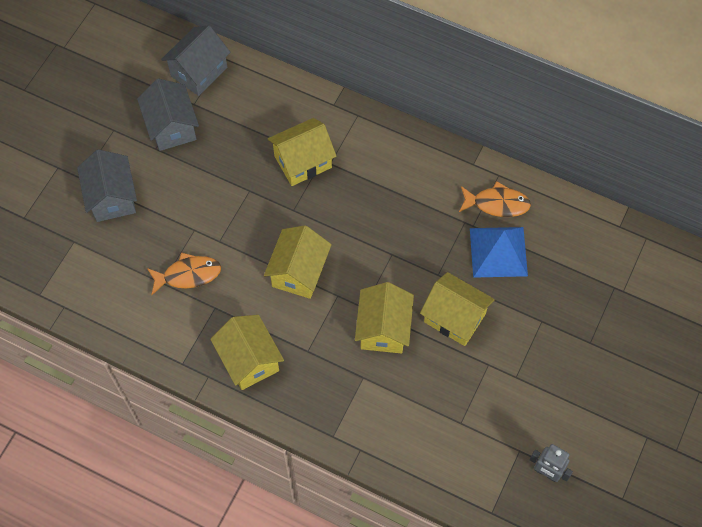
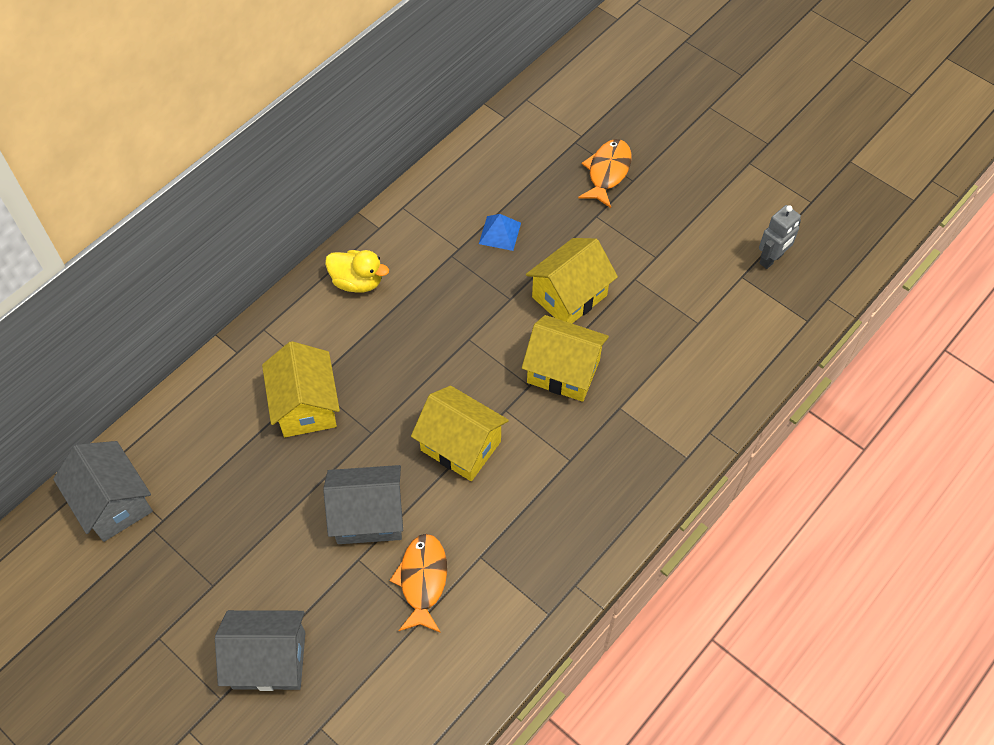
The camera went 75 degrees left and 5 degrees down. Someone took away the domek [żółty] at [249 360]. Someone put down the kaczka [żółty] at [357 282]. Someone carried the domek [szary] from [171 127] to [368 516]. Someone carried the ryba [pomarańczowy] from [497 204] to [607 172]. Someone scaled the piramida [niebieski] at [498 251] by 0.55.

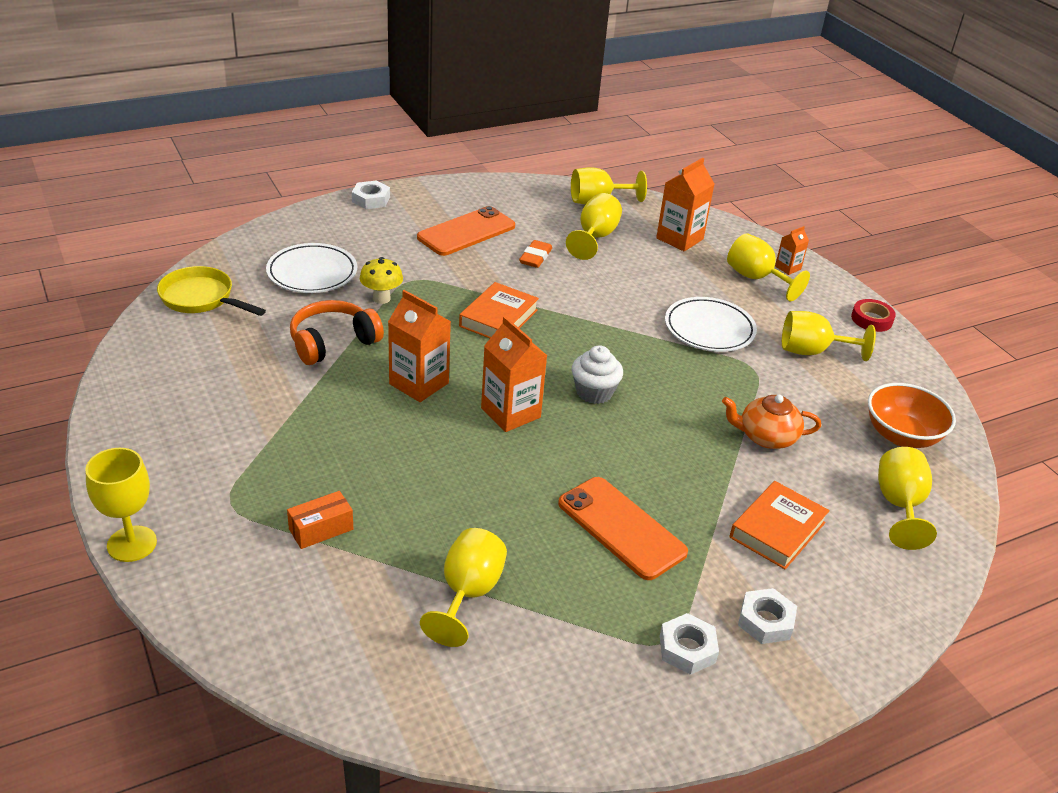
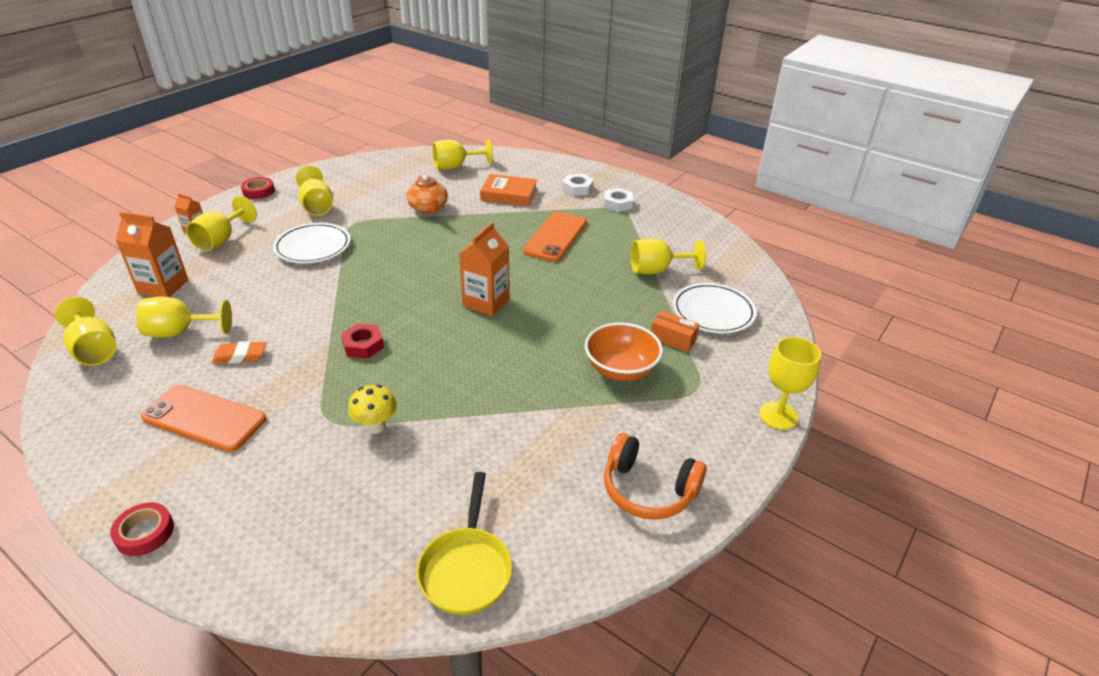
The camera went 115 degrees left and 0 degrees up. Someone took away the karton mleka [pomarańczowy] at [419 383]. Someone took away the muffinka [biały] at [594 392]. Someone carried the talerz [biały] from [312 273] to [713 312]. Someone carried the słuchawki [pomarańczowy] from [332 342] to [648 490]. Someone carried the miska [pomarańczowy] from [901 435] to [621 369]. Someone swapped the nakrętka [biały] at [371 199] for the taśma klejąca [czerwony] at [145 533]. Someone swapped the książka [pomarańczowy] at [498 318] for the nakrętka [czerwony] at [363 345].

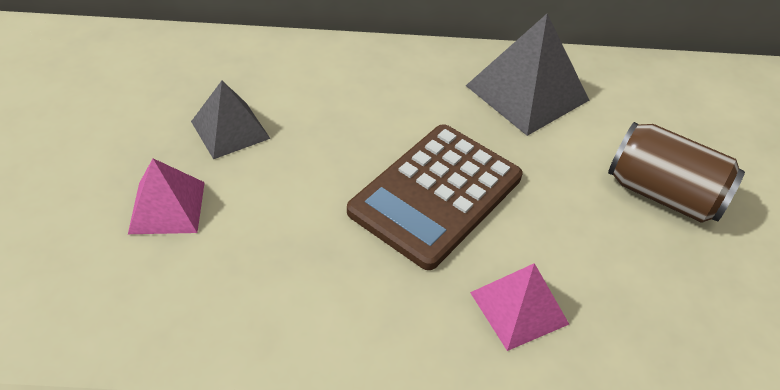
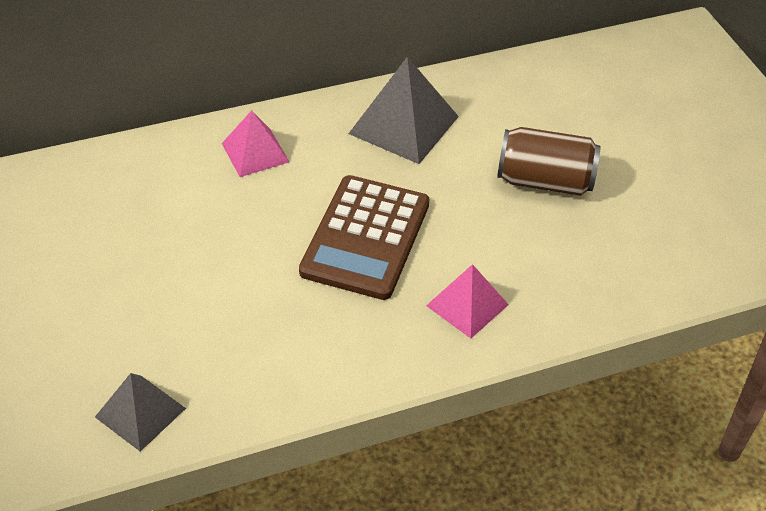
The camera went 20 degrees left and 0 degrees up. Someone carried the piramida [różowy] from [167 207] to [255 152]. Someone carried the piramida [szary] from [230 130] to [140 412].

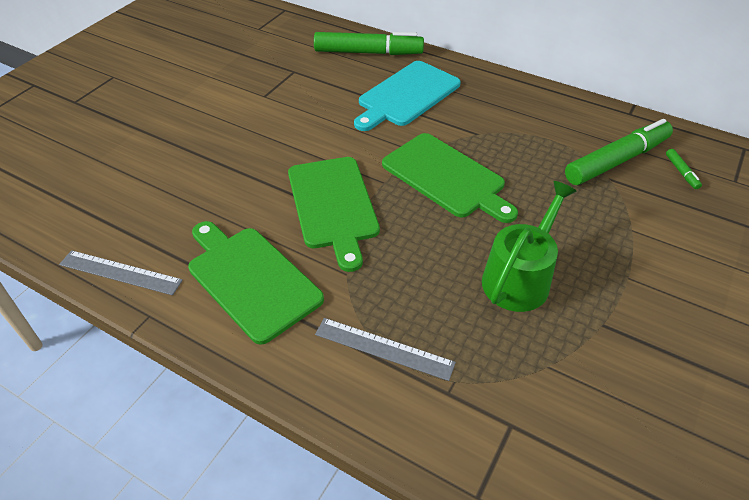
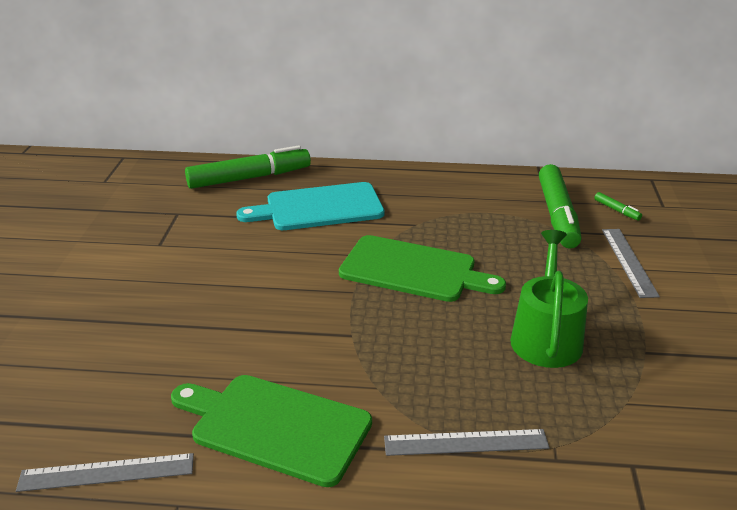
The camera went 25 degrees left and 15 degrees down. Someone took away the deska do krojenia [zielony] at [333 206]. Someone put down the linijka [szary] at [628 261]. Someone rotated the deska do krojenia [turkusowy] at [406 95] by 60 degrees clockwise. Someone rotated the flamaster [zielony] at [616 161] by 150 degrees clockwise.

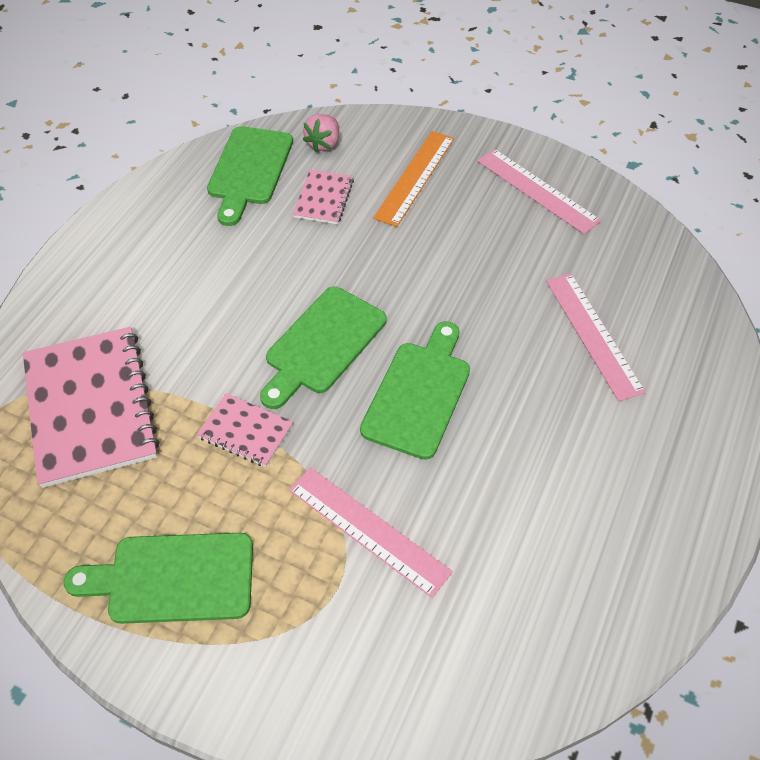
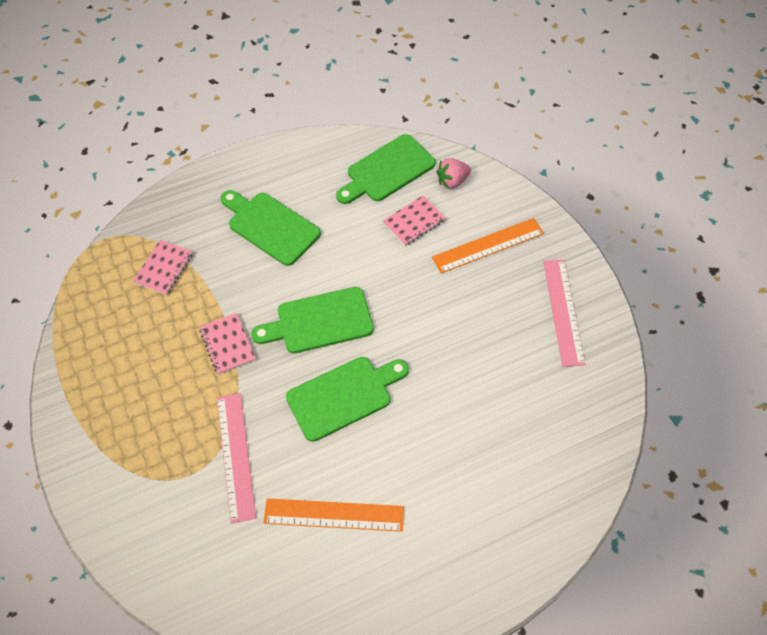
The camera went 40 degrees right and 5 degrees up. Someone took away the linijka [różowy] at [593 334]. Someone put down the linijka [pomarańczowy] at [334 515]. Someone carried the deska do krojenia [zielony] from [173 578] to [270 226]. Someone scaled the zeszyt [różowy] at [90 407] by 0.49.

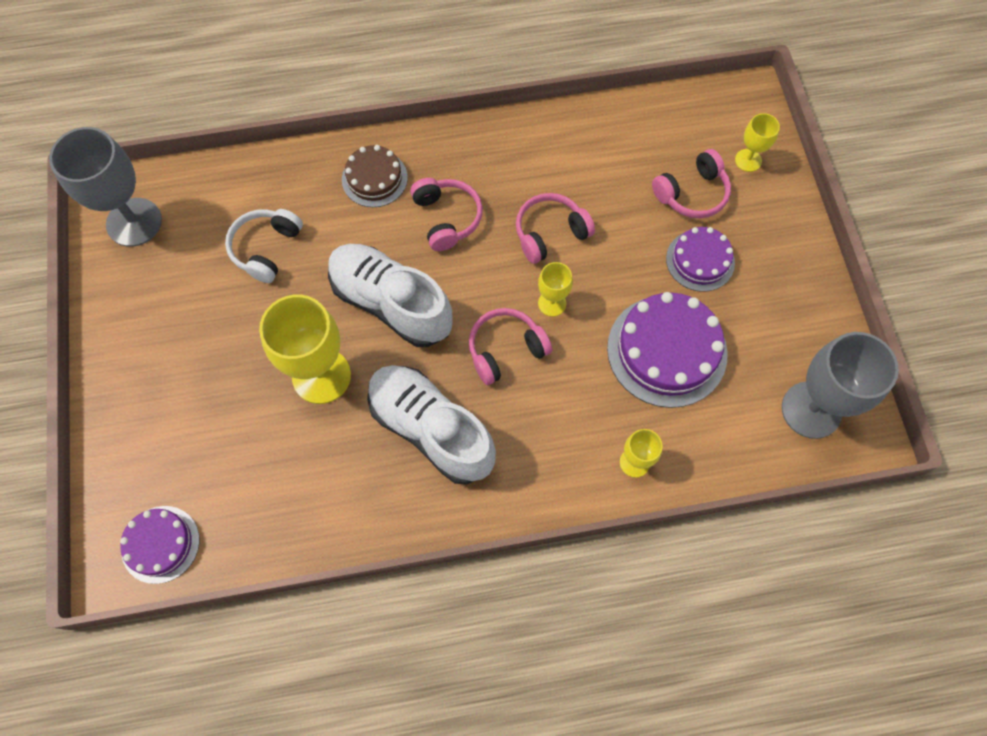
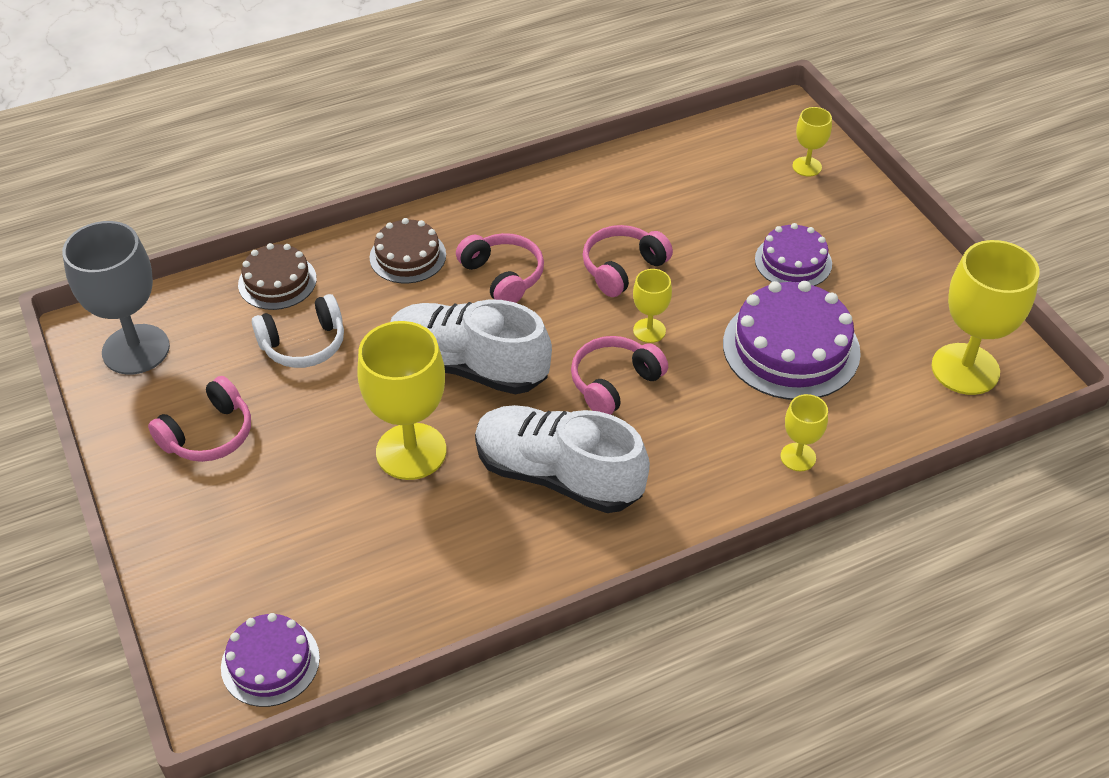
The camera went 15 degrees left and 20 degrees down. Someone put down the tort [brązowy] at [277 281]. Someone carried the słuchawki [różowy] from [692 193] to [209 434]. Someone repainted the kielich [szary] at [811 410], which became the kielich [żółty] at [965 369]. Someone rotated the słuchawki [biały] at [266 249] by 120 degrees counterclockwise.

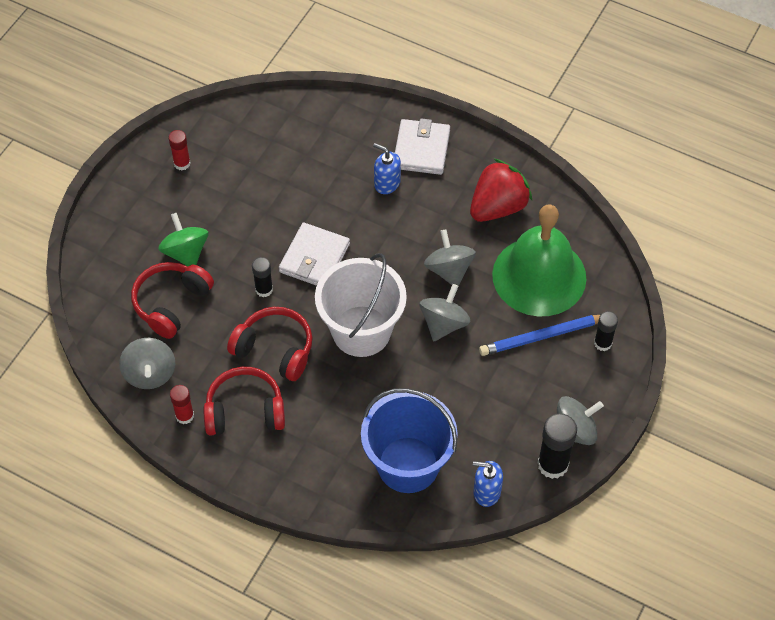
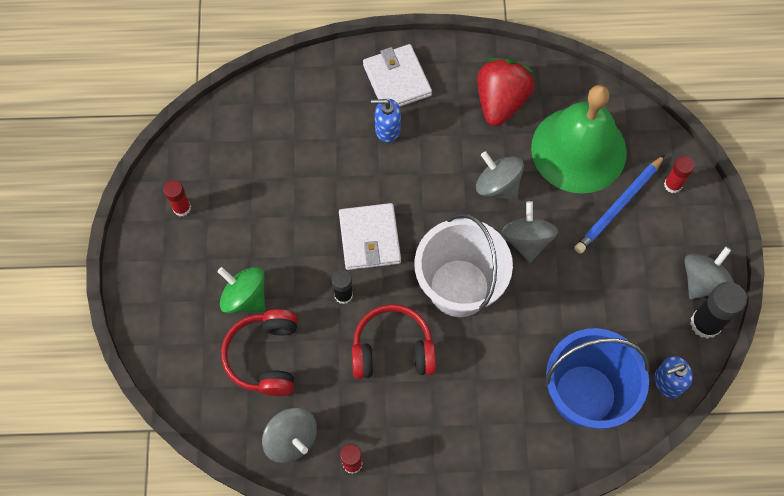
The camera went 30 degrees left and 10 degrees up. Someone took away the słuchawki [czerwony] at [245 411]. Someone repainted the klej w sztyfcie [czarny] at [602 343], which became the klej w sztyfcie [czerwony] at [672 185].

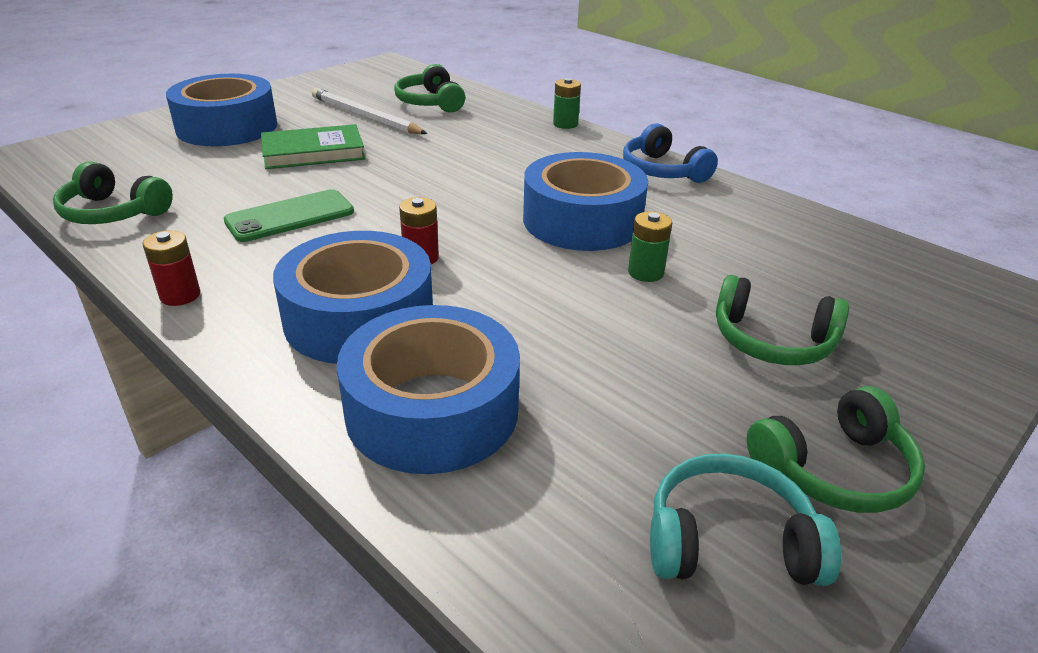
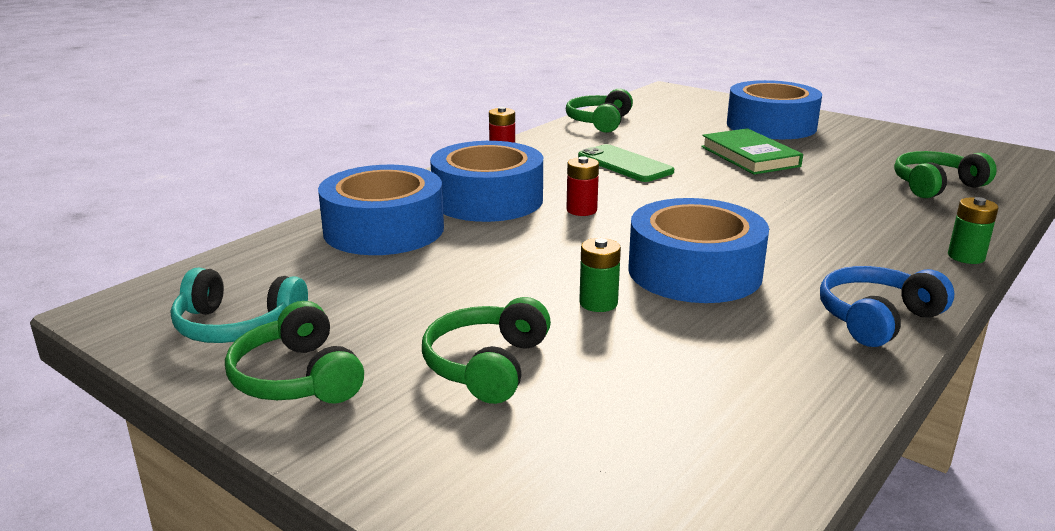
The camera went 85 degrees right and 10 degrees down. Someone took away the ołówek [biały] at [365 116]. Someone rotated the słuchawki [turkusowy] at [729 541] by 105 degrees clockwise.

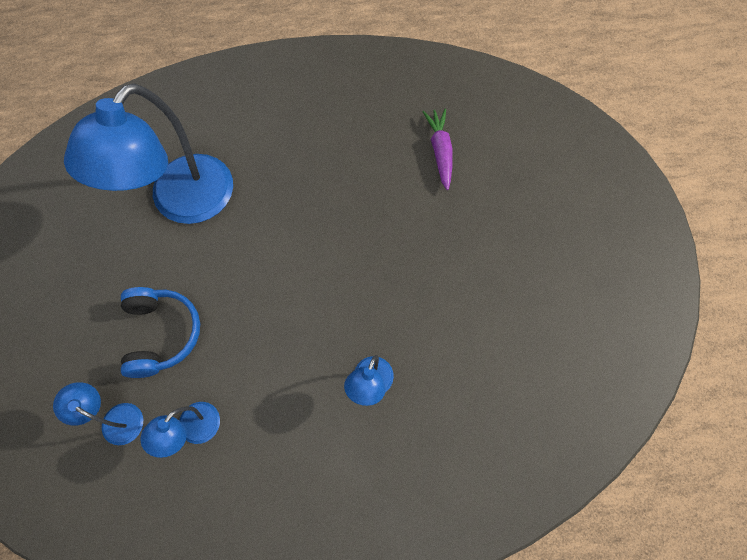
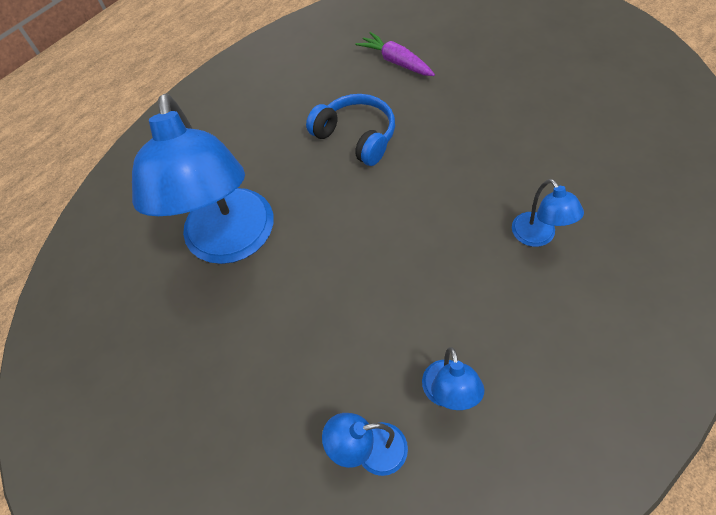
The camera went 35 degrees left and 10 degrees down. Someone carried the słuchawki [niebieski] from [162 334] to [356 137].

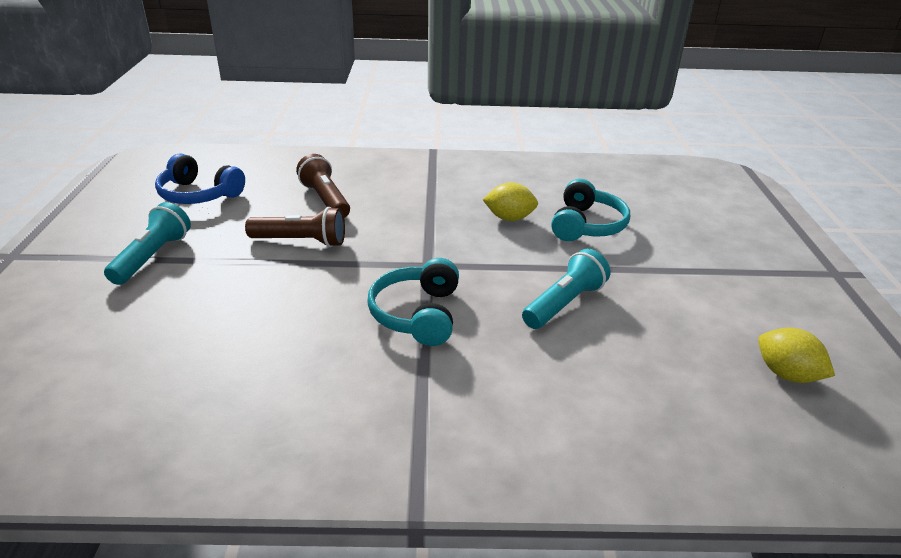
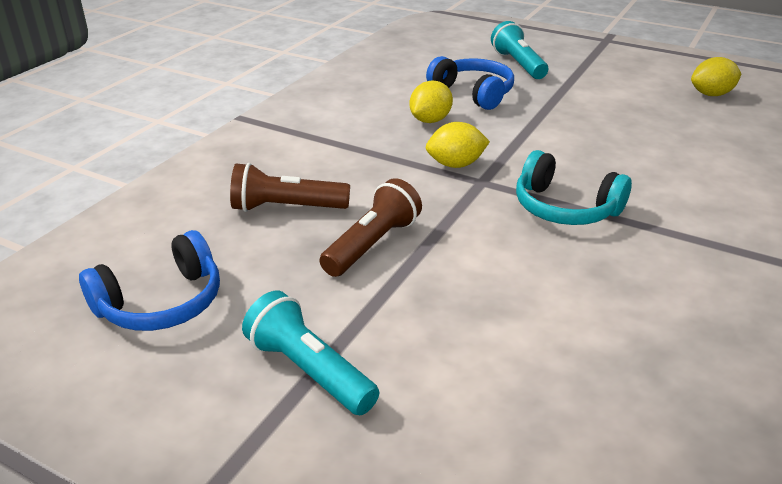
The camera went 60 degrees left and 0 degrees up. Someone put down the cytryna [żółty] at [455 165]. Someone carried the latarka [turkusowy] from [564 304] to [518 64]. Someone repainted the słuchawki [turkusowy] at [586 225], which became the słuchawki [niebieski] at [473 93].

